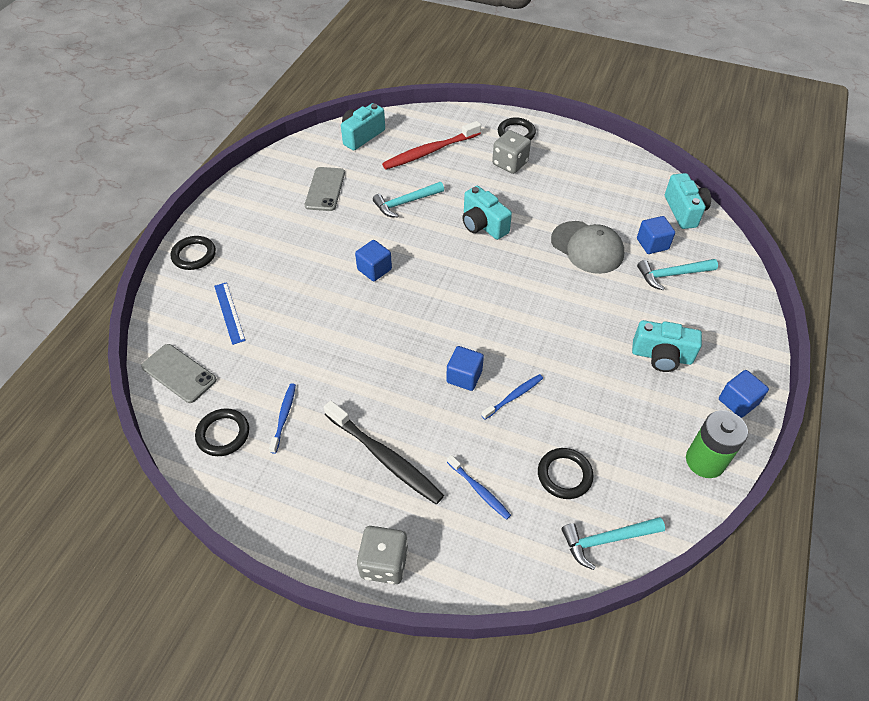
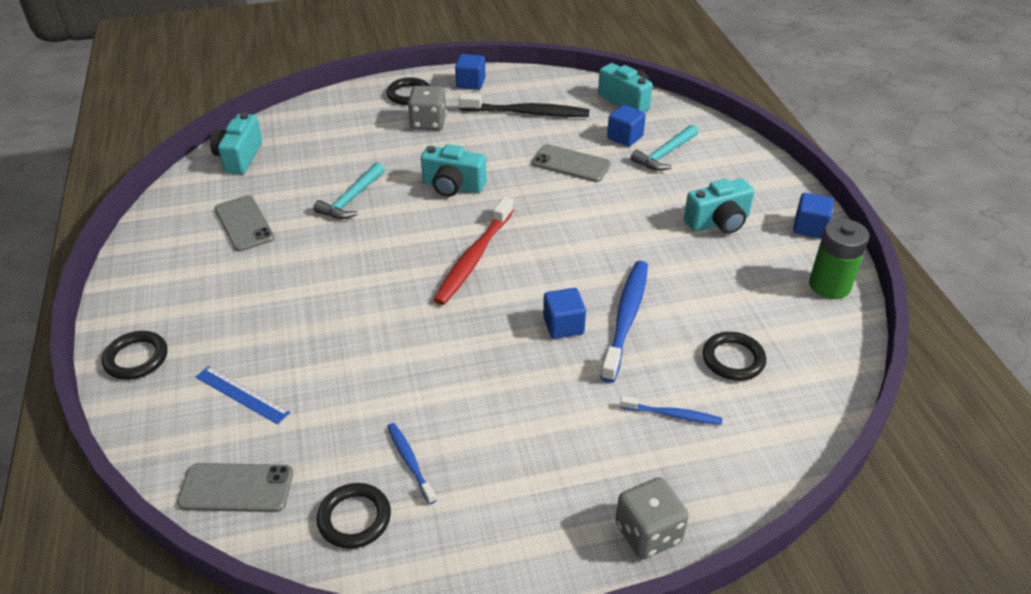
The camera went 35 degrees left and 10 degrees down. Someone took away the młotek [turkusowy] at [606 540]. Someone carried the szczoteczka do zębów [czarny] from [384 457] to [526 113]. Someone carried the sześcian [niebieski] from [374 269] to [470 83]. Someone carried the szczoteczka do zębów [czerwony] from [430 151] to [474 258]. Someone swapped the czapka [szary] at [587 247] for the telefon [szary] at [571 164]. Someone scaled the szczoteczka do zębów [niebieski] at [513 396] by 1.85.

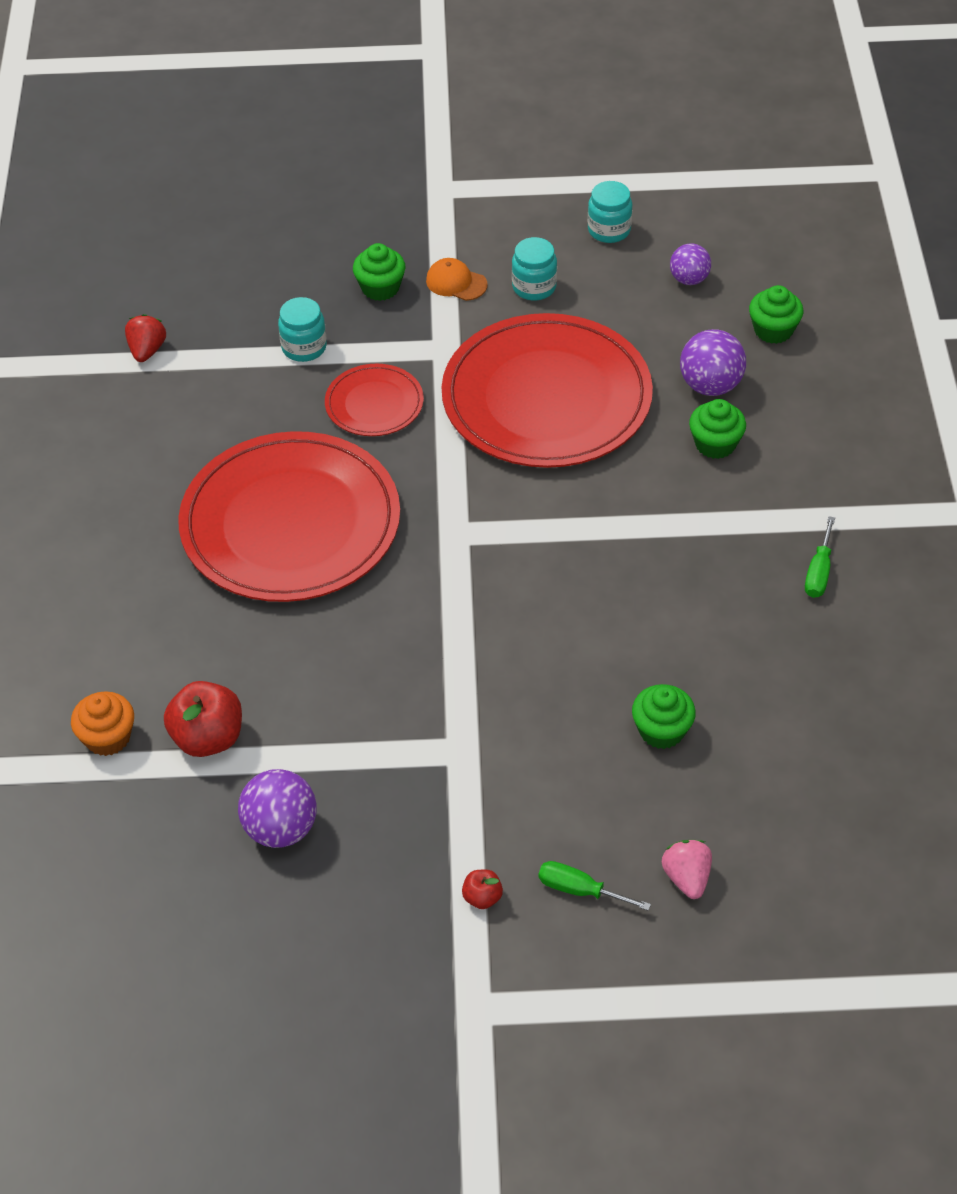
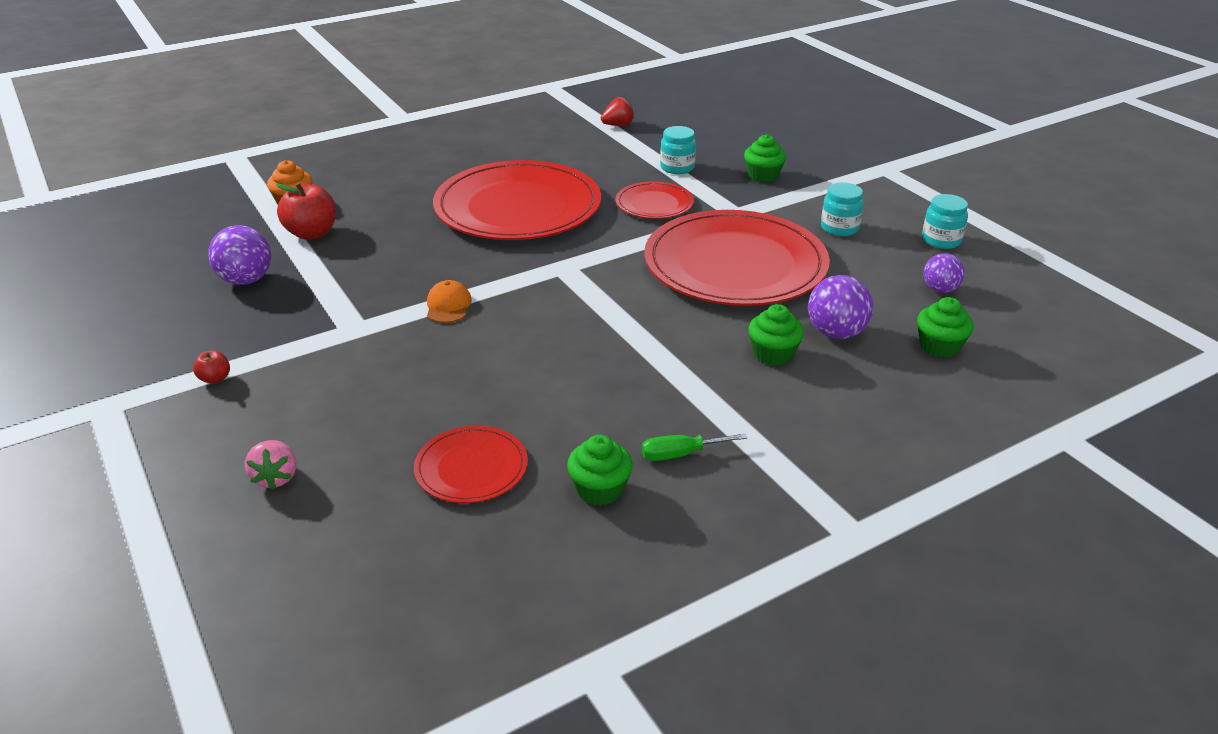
The camera went 60 degrees right and 15 degrees down. Someone took away the śrubokręt [zielony] at [580 890]. Someone put down the talerz [czerwony] at [471 468]. Someone carried the czapka [pomarańczowy] from [456 282] to [448 305]. Someone carried the muffinka [zielony] from [661 730] to [600 489]. Someone rotated the truskawka [różowy] at [687 878] by 120 degrees clockwise.

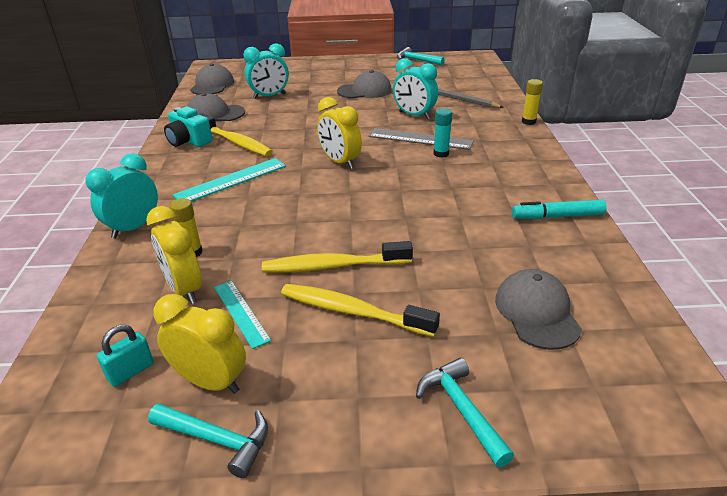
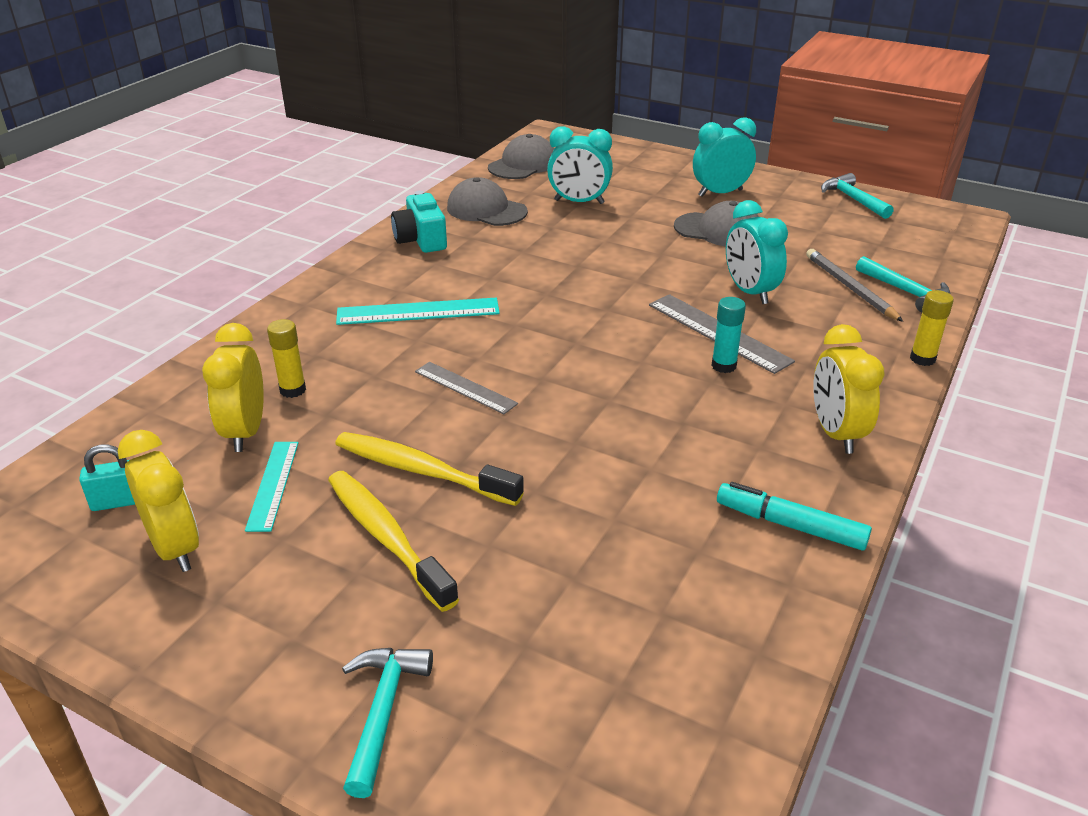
The camera went 30 degrees right and 0 degrees up. Someone took away the szczoteczka do zębów [żółty] at [236 142]. Someone took away the czapka [szary] at [536 312]. Someone put down the linijka [szary] at [465 387]. Someone carried the budzik [turkusowy] from [134 228] to [720 193]. Someone carried the młotek [turkusowy] from [217 439] to [905 292]. Someone carried the budzik [żółty] from [340 162] to [835 433].

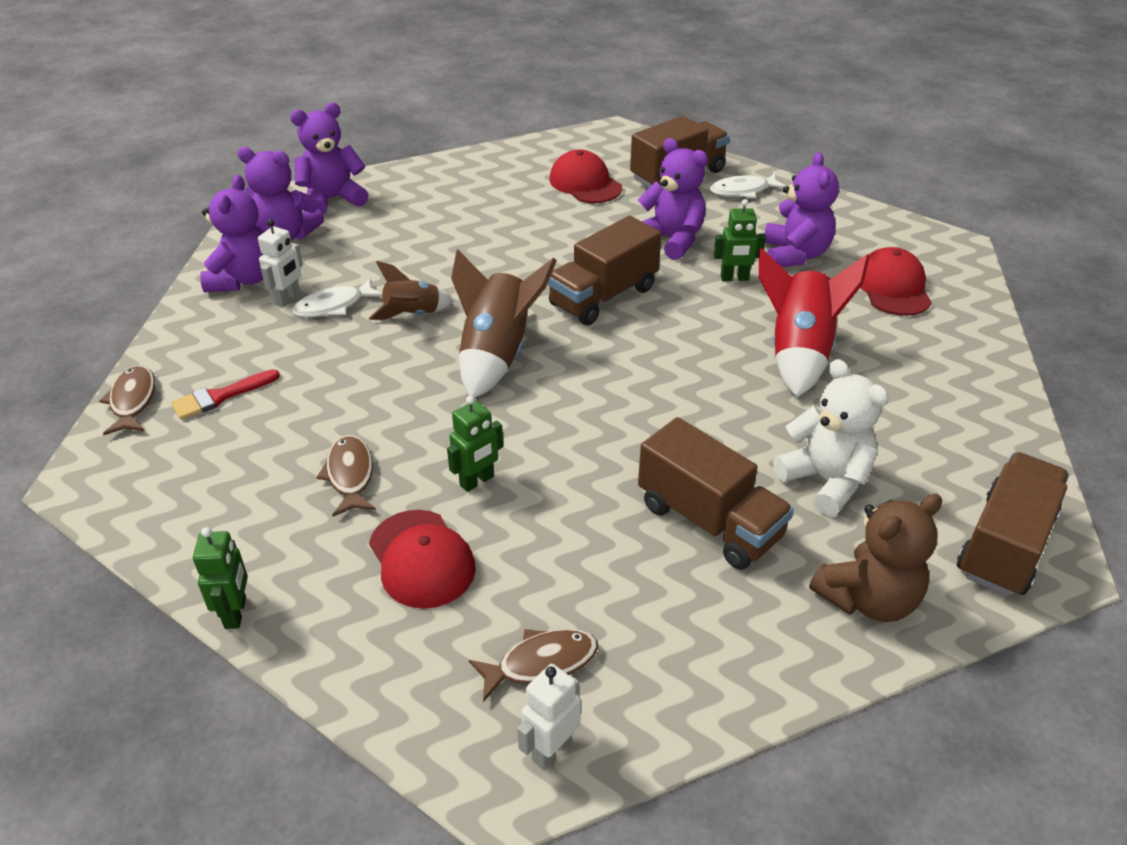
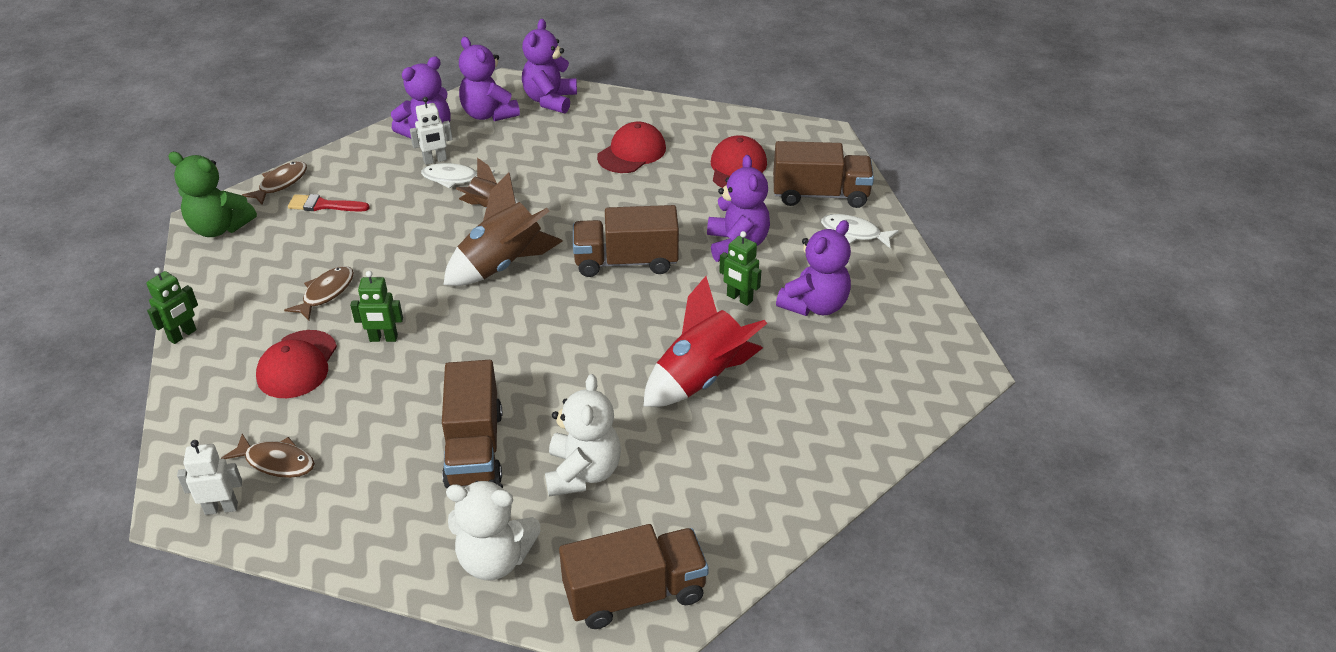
The camera went 40 degrees right and 0 degrees up. Someone put down the miś [zielony] at [219 228]. Someone carried the czapka [czerwony] from [892 287] to [632 153]. Someone repainted the miś [brązowy] at [868 599], which became the miś [biały] at [495 559]. Someone rotated the miś [fioletowy] at [332 199] by 90 degrees counterclockwise.

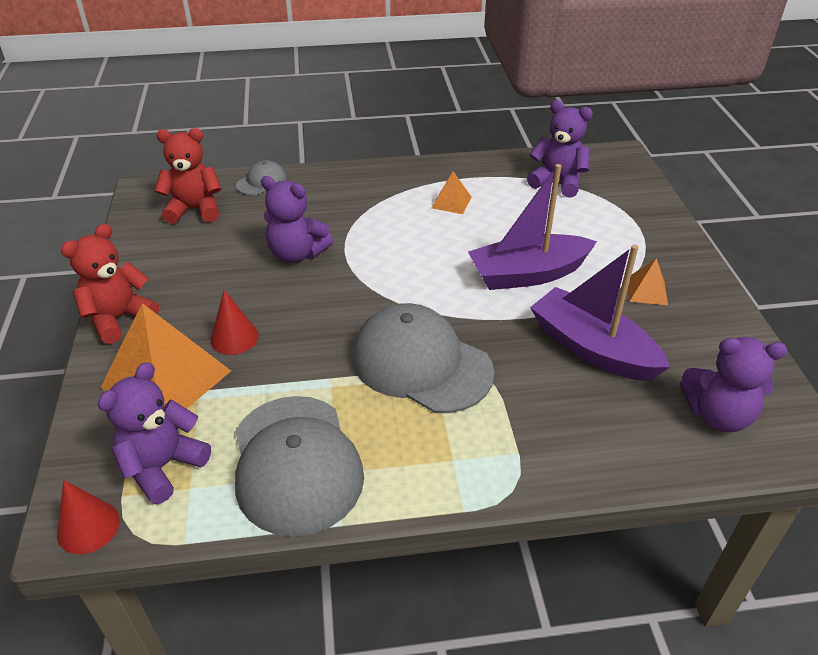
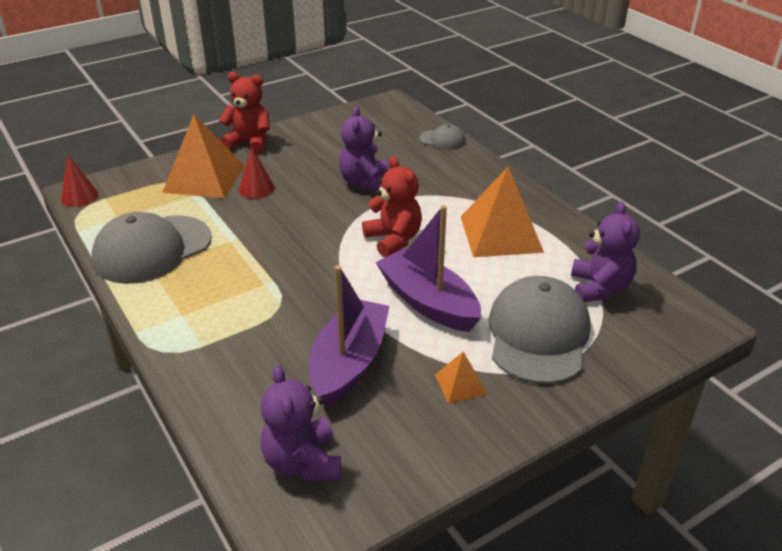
The camera went 65 degrees right and 5 degrees down. Someone took away the miś [fioletowy] at [163 466]. Someone carried the miś [czerwony] from [194 209] to [393 240]. Someone carried the czapka [szary] from [421 363] to [538 334]. Someone scaled the piramida [pomarańczowy] at [451 202] by 2.14.

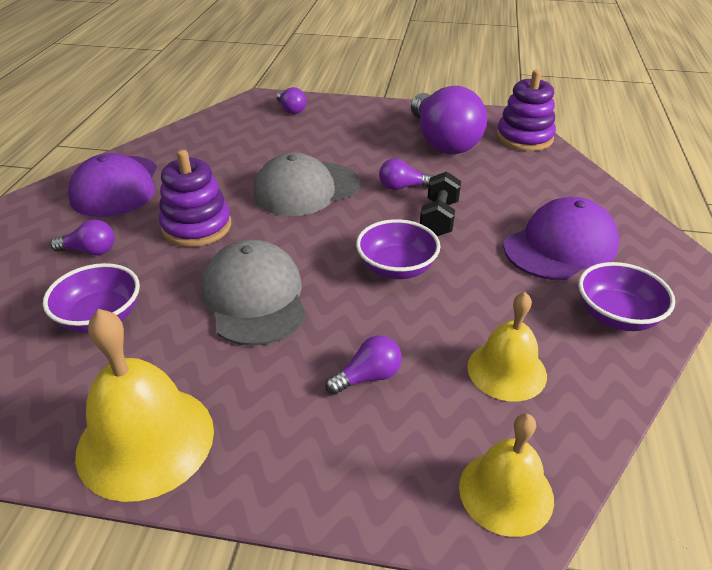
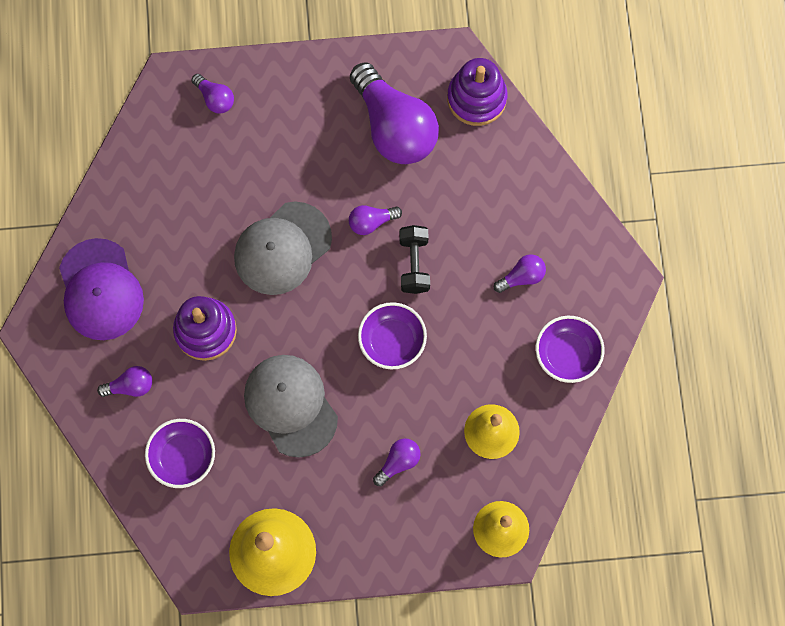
The camera went 15 degrees left and 35 degrees up. Someone swapped the czapka [fioletowy] at [560 246] for the żarówka [fioletowy] at [522 277].

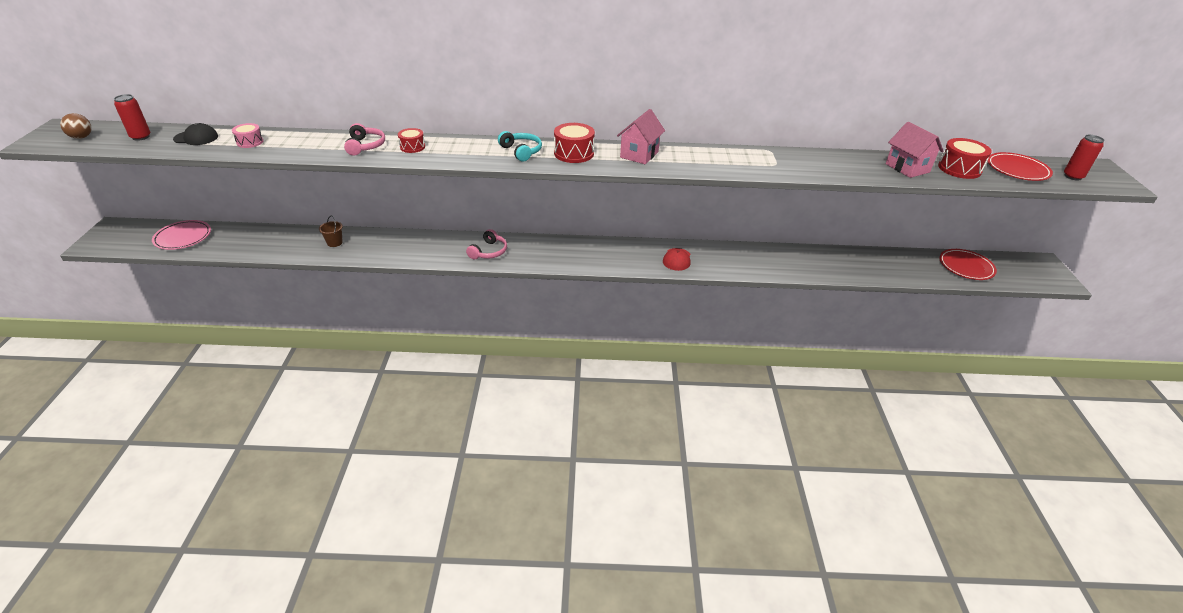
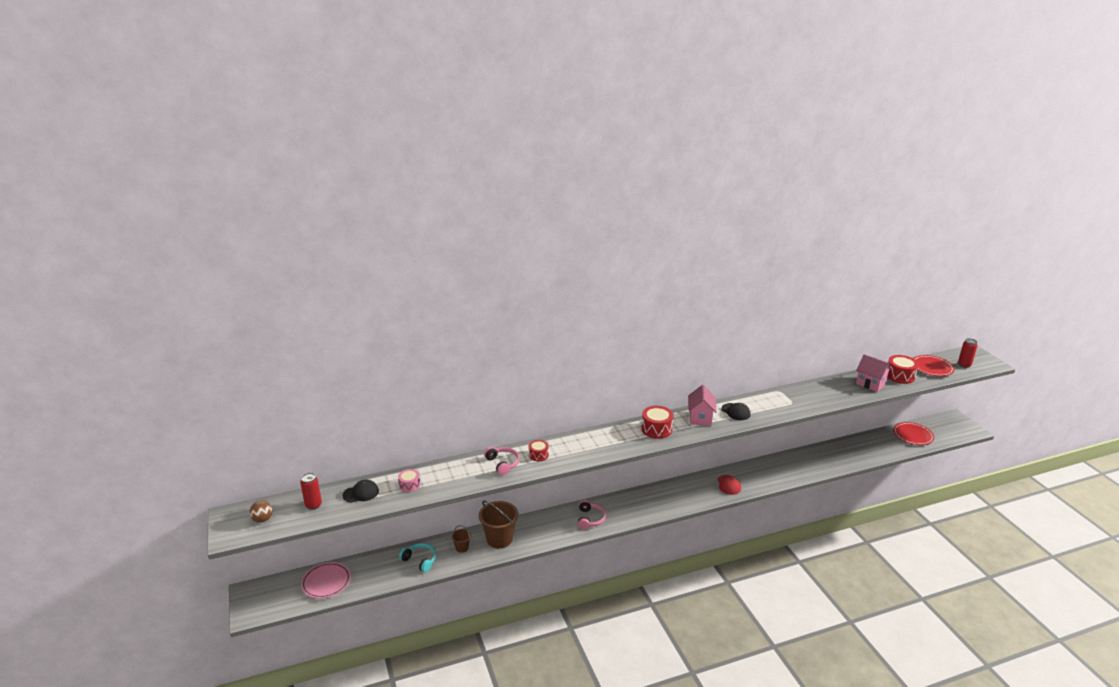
The camera went 20 degrees left and 10 degrees down. Someone put down the wiadro [brązowy] at [499 539]. Someone put down the czapka [czarny] at [735 412]. Someone carried the słuchawki [turkusowy] from [521 151] to [420 560].

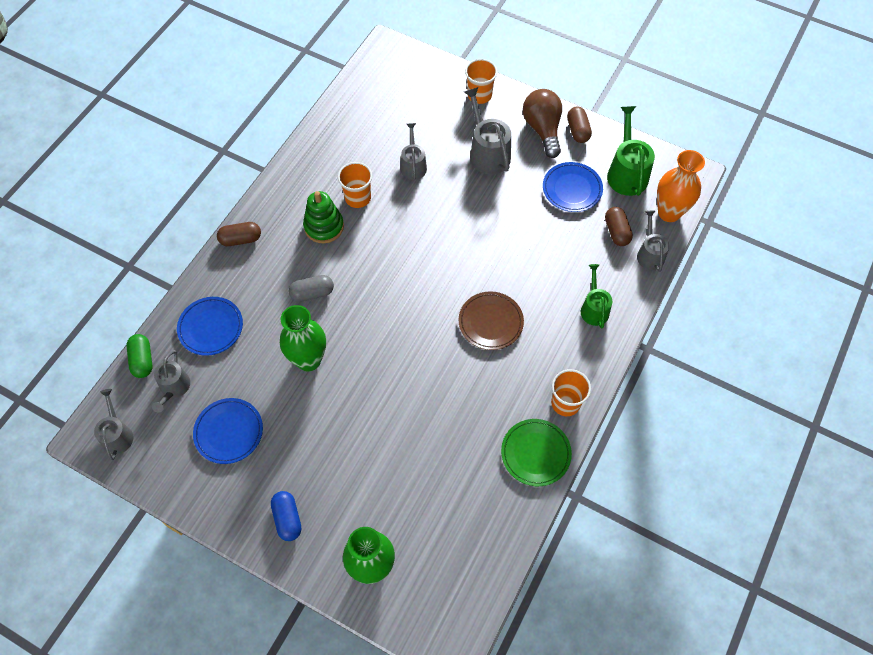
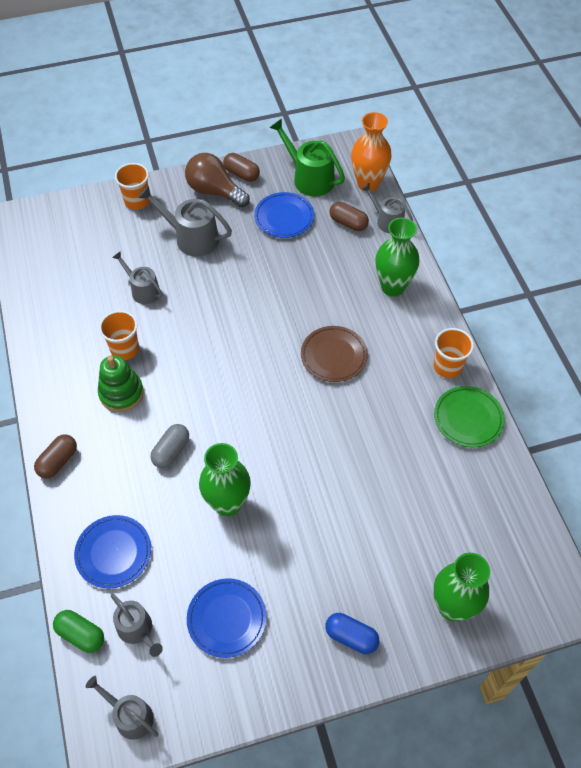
The camera went 45 degrees left and 5 degrees down. Someone swapped the konewka [zielony] at [594 308] for the wazon [zielony] at [393 287].

